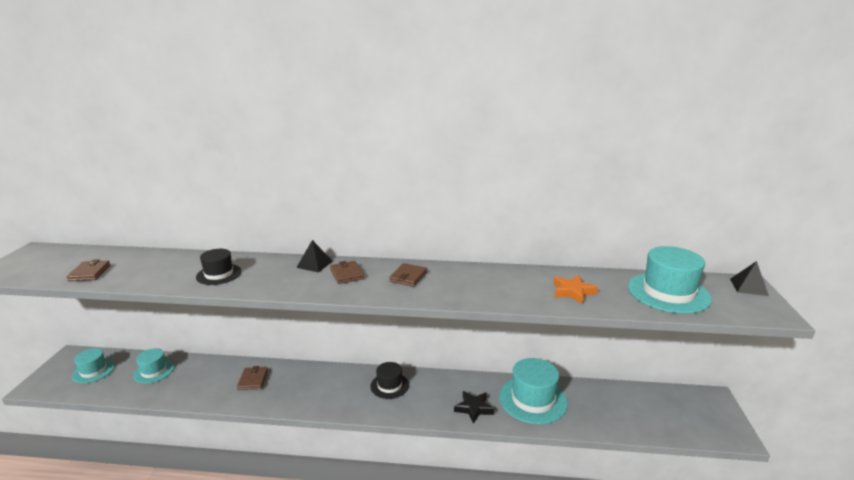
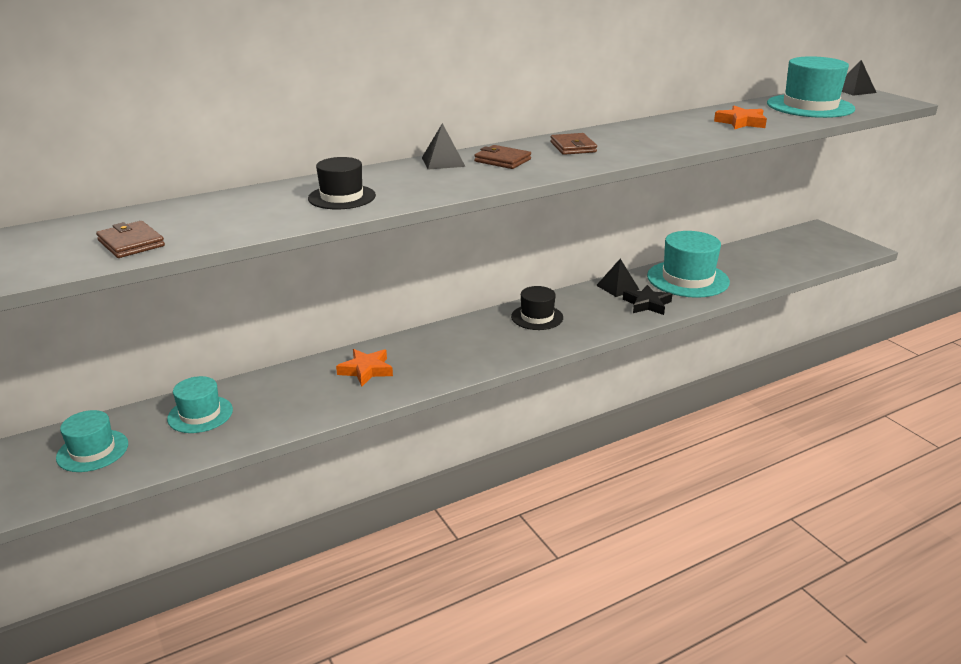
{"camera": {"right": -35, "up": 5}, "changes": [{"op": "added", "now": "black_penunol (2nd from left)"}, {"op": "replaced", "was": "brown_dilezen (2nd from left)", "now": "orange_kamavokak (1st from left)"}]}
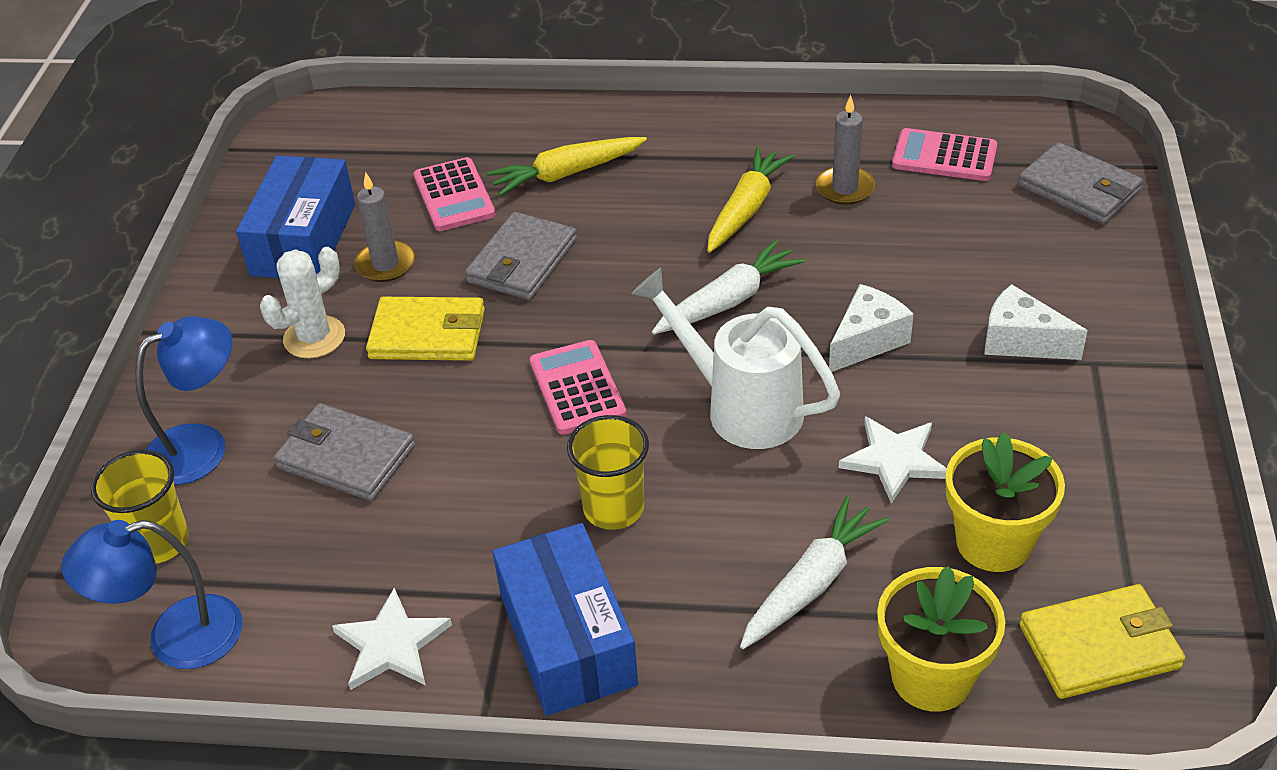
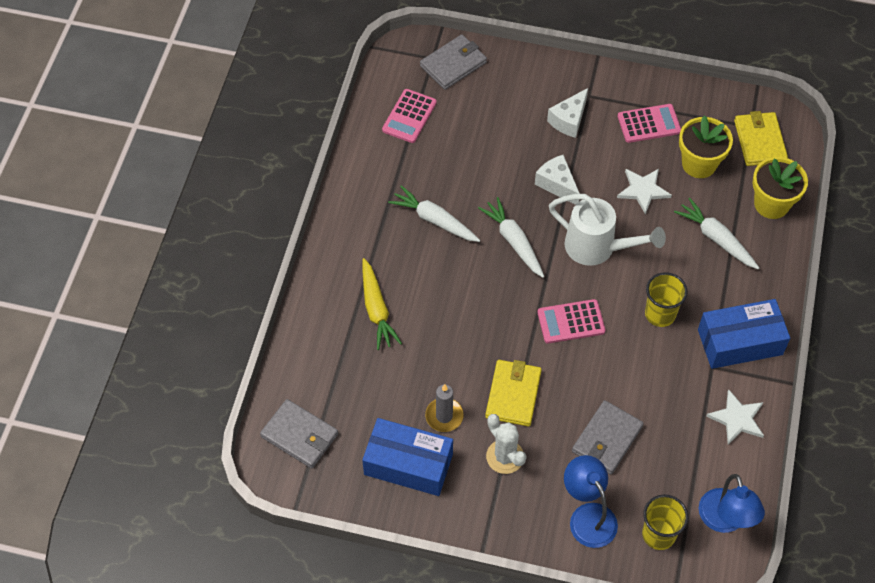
{"camera": {"right": -85, "up": 15}, "changes": [{"op": "removed", "was": "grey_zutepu (2nd from left)"}, {"op": "moved", "was": "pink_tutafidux (1st from left in the first image)", "now": "pink_tutafidux (3rd from left)"}, {"op": "moved", "was": "grey_dilezen (2nd from left in the first image)", "now": "grey_dilezen (1st from left)"}, {"op": "recoloured", "was": "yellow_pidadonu (2nd from left)", "now": "white_pidadonu (1st from left)"}, {"op": "turned", "was": "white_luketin", "clockwise": -105}]}
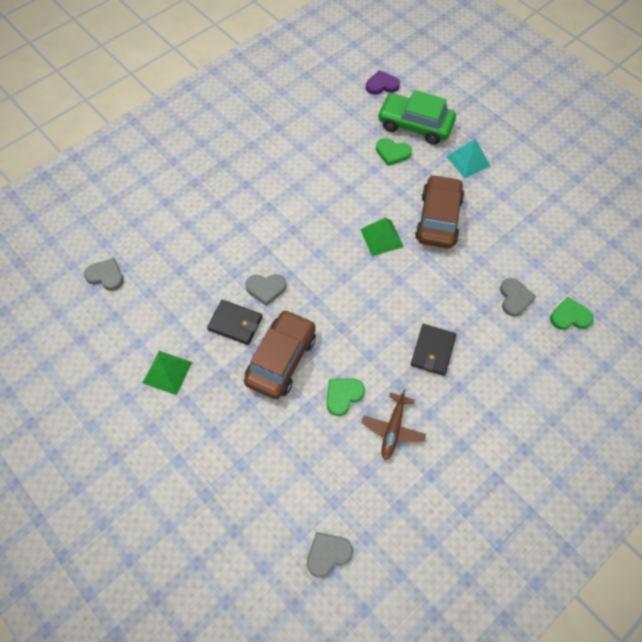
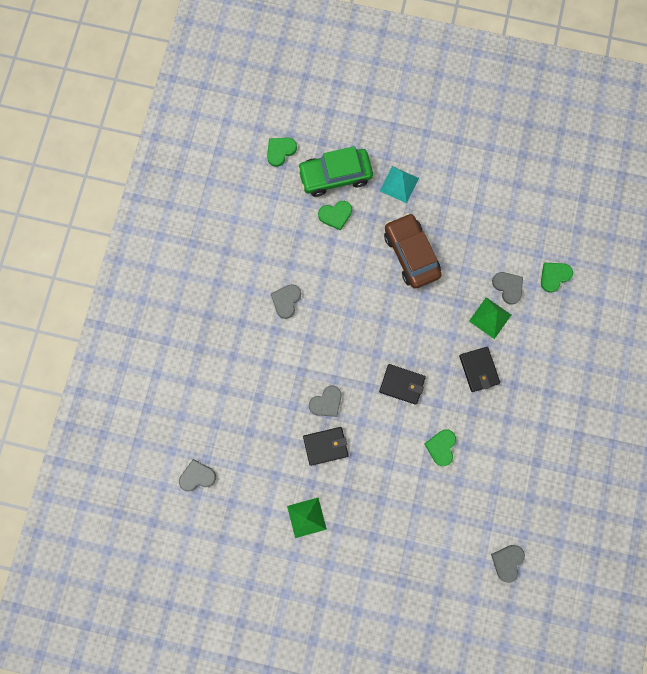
{"camera": {"right": -35, "up": 15}, "changes": [{"op": "removed", "was": "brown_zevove (1st from left)"}, {"op": "removed", "was": "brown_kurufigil"}, {"op": "added", "now": "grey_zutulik (2nd from left)"}, {"op": "added", "now": "black_dilezen (2nd from left)"}, {"op": "moved", "was": "green_penunol (2nd from left)"}, {"op": "recoloured", "was": "purple_zutulik", "now": "green_zutulik (1st from left)"}]}
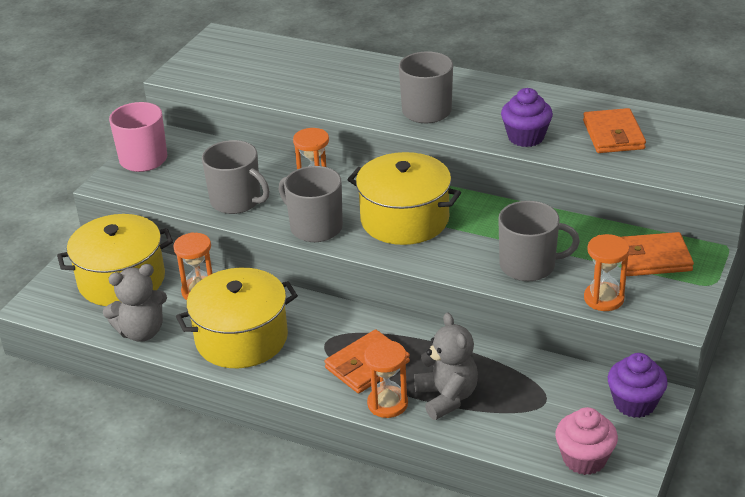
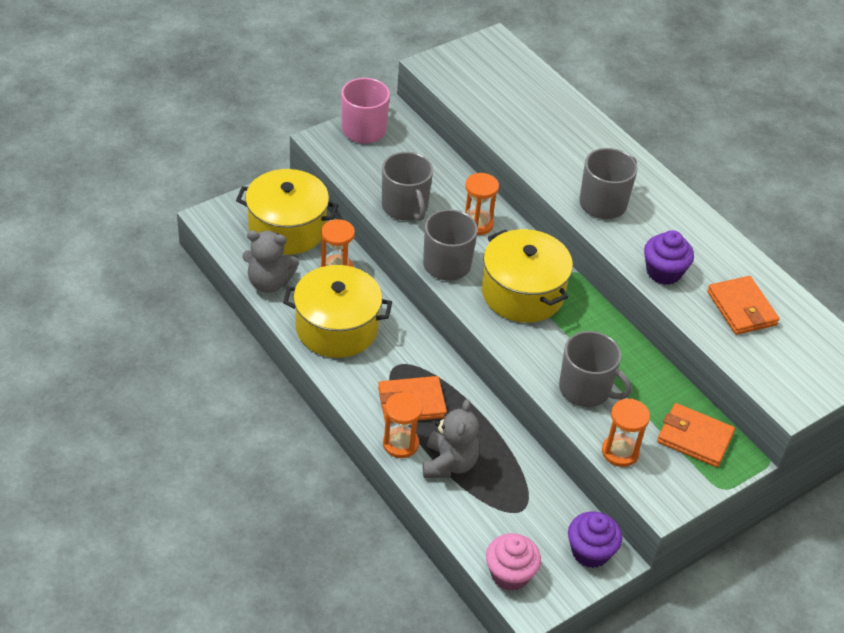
{"camera": {"right": 25, "up": 10}, "changes": [{"op": "turned", "was": "orange_dilezen (2nd from left in the first image)", "clockwise": -45}]}
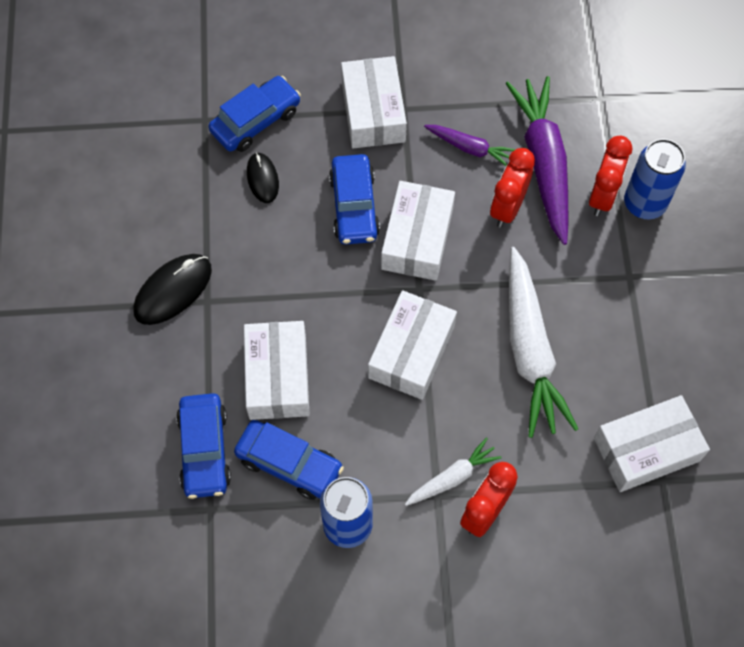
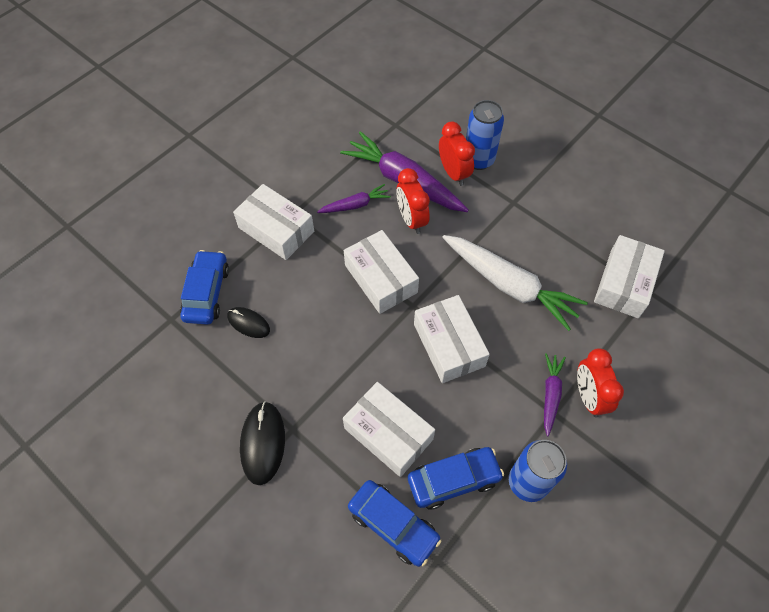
{"camera": {"right": -45, "up": -5}, "changes": [{"op": "removed", "was": "blue_zevove (4th from left)"}, {"op": "recoloured", "was": "white_pidadonu (1st from left)", "now": "purple_pidadonu (3rd from left)"}]}
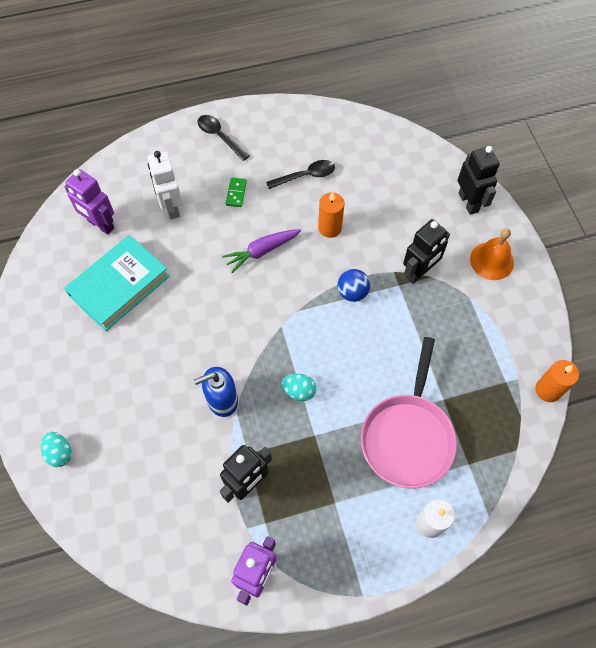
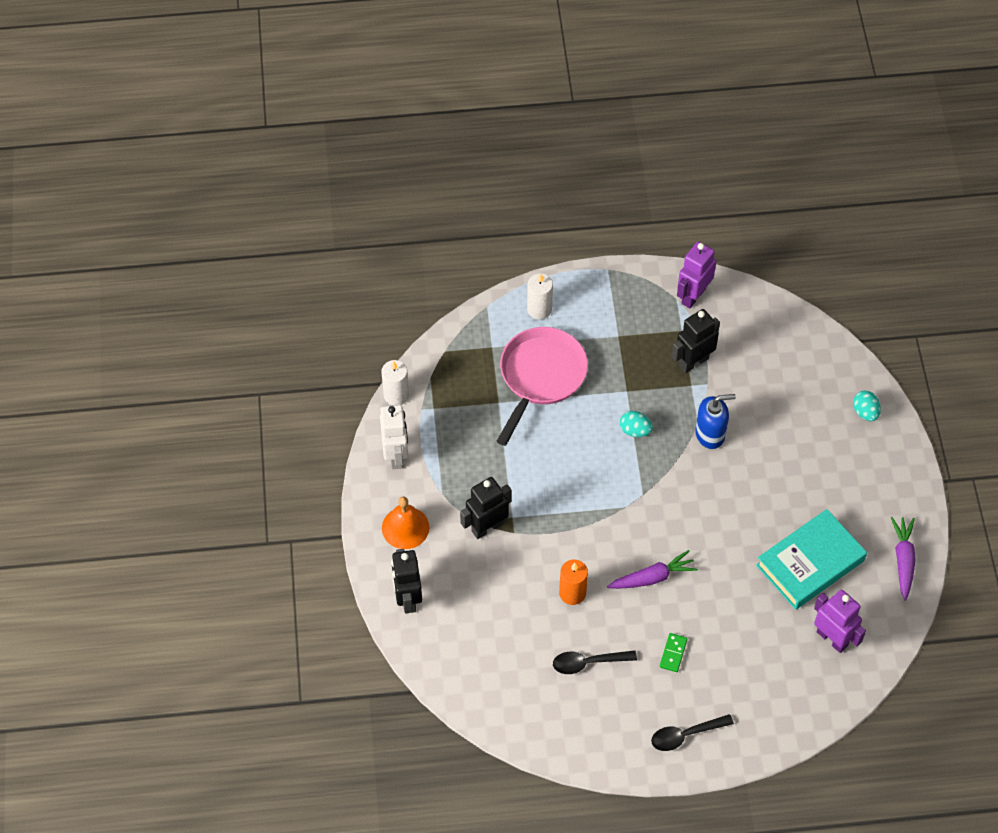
{"camera": {"right": -170, "up": -5}, "changes": [{"op": "removed", "was": "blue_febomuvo"}, {"op": "added", "now": "purple_pidadonu (2nd from left)"}, {"op": "moved", "was": "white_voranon"}, {"op": "recoloured", "was": "orange_zutepu (2nd from left)", "now": "white_zutepu (1st from left)"}, {"op": "turned", "was": "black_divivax (1st from left in the first image)", "clockwise": 105}]}
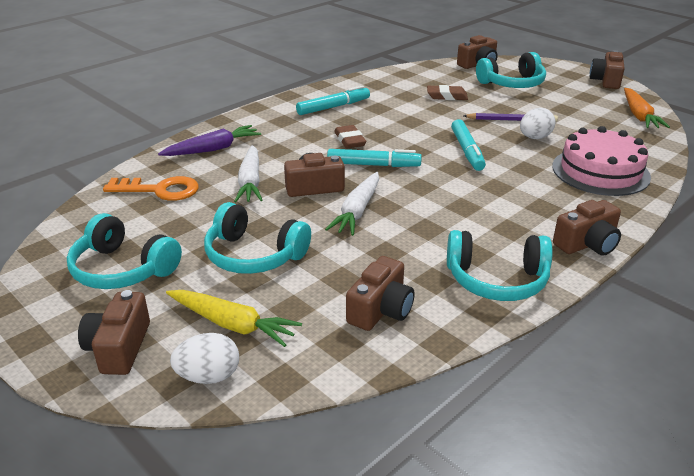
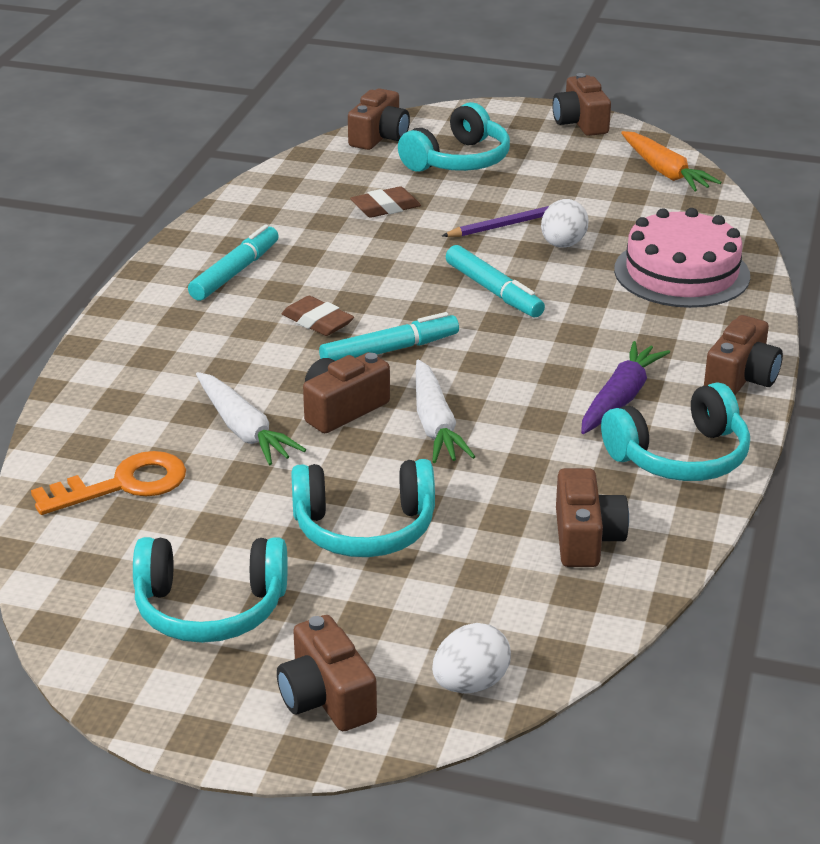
{"camera": {"right": -30, "up": 0}, "changes": [{"op": "removed", "was": "yellow_pidadonu"}, {"op": "moved", "was": "purple_pidadonu"}]}
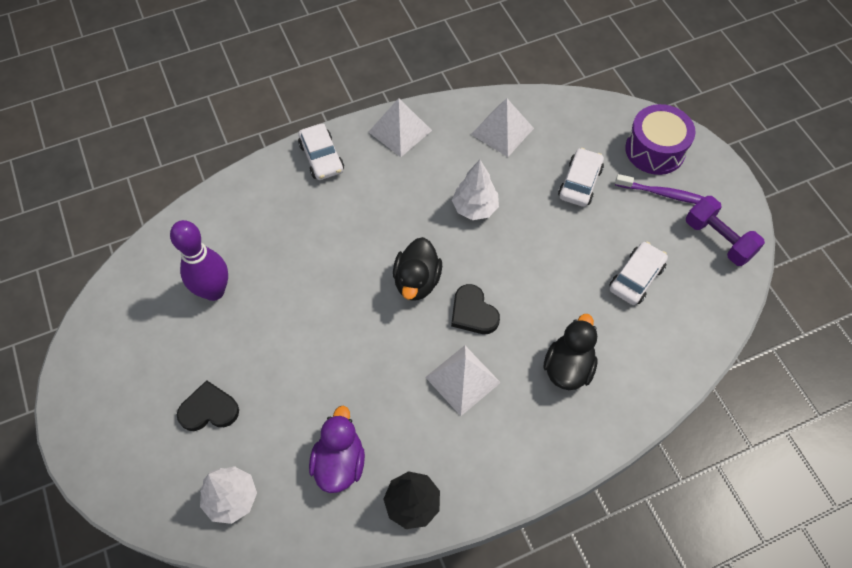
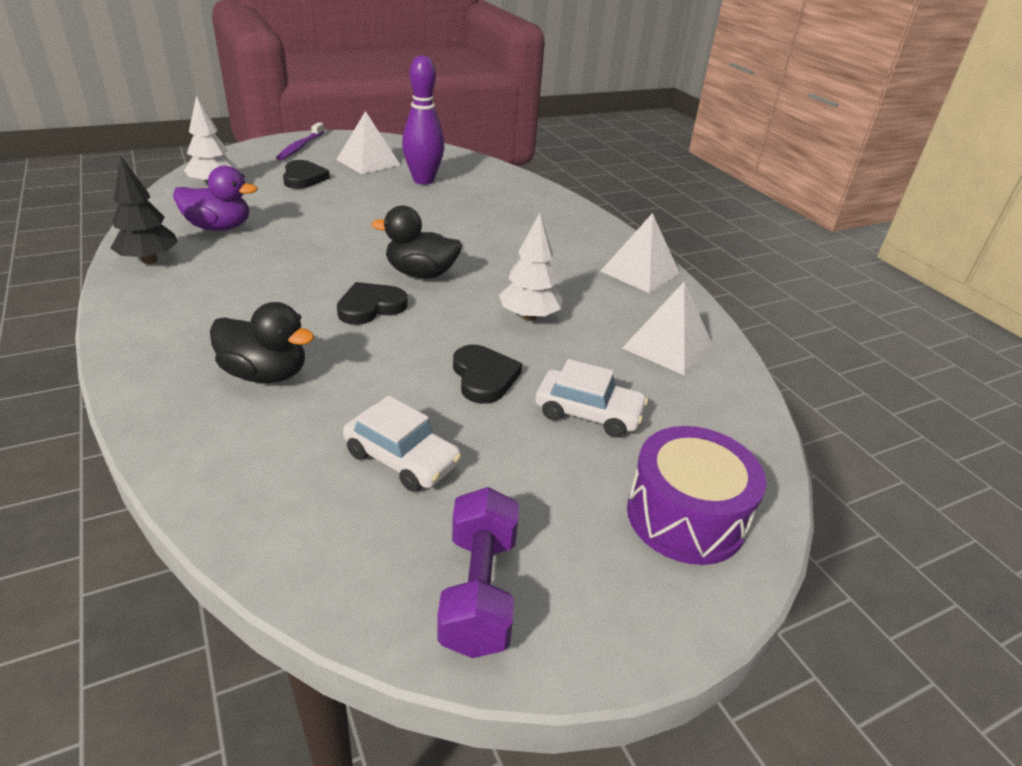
{"camera": {"right": 85, "up": -25}, "changes": [{"op": "removed", "was": "white_zevove (1st from left)"}, {"op": "added", "now": "black_zutulik (3rd from left)"}, {"op": "moved", "was": "white_penunol (2nd from left in the first image)", "now": "white_penunol (1st from left)"}, {"op": "moved", "was": "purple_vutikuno"}, {"op": "turned", "was": "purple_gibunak", "clockwise": -45}]}
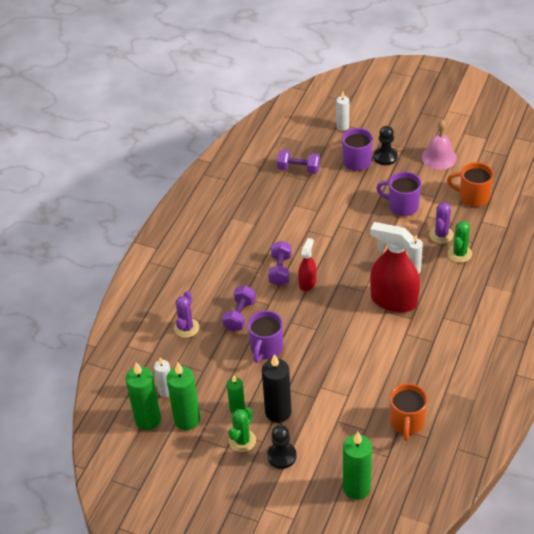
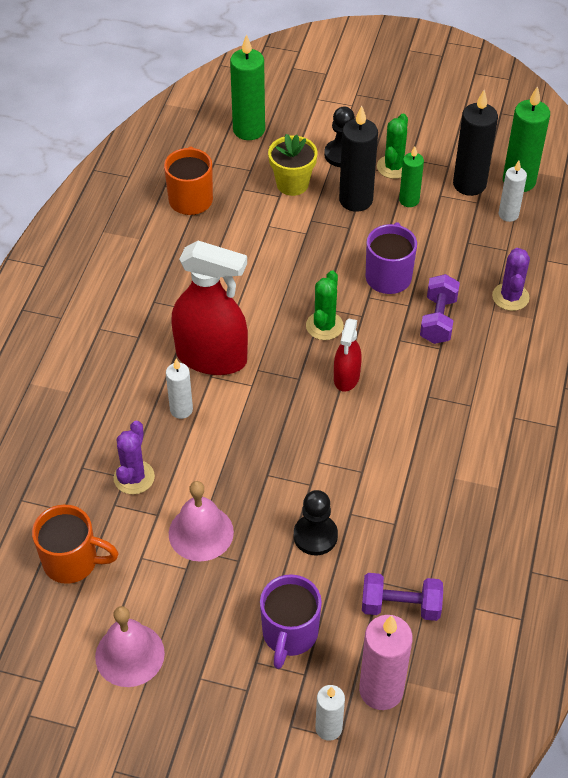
{"camera": {"right": 170, "up": 5}, "changes": [{"op": "removed", "was": "purple_gibunak (2nd from left)"}, {"op": "added", "now": "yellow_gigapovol"}, {"op": "added", "now": "pink_zutepu"}, {"op": "moved", "was": "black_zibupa (2nd from left in the first image)", "now": "black_zibupa (1st from left)"}, {"op": "moved", "was": "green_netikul (2nd from left in the first image)", "now": "green_netikul (1st from left)"}, {"op": "replaced", "was": "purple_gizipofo (3rd from left)", "now": "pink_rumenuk (2nd from left)"}, {"op": "recoloured", "was": "green_zutepu (2nd from left)", "now": "black_zutepu (2nd from left)"}]}
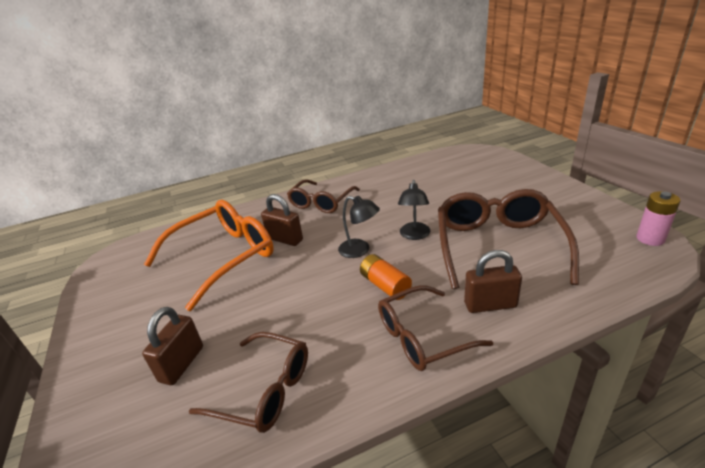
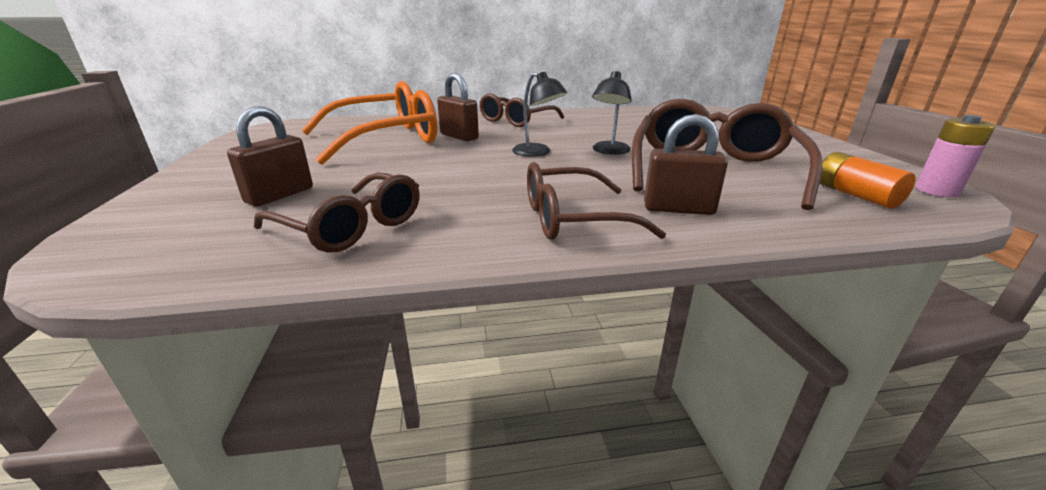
{"camera": {"right": 10, "up": -5}, "changes": [{"op": "moved", "was": "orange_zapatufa"}]}
